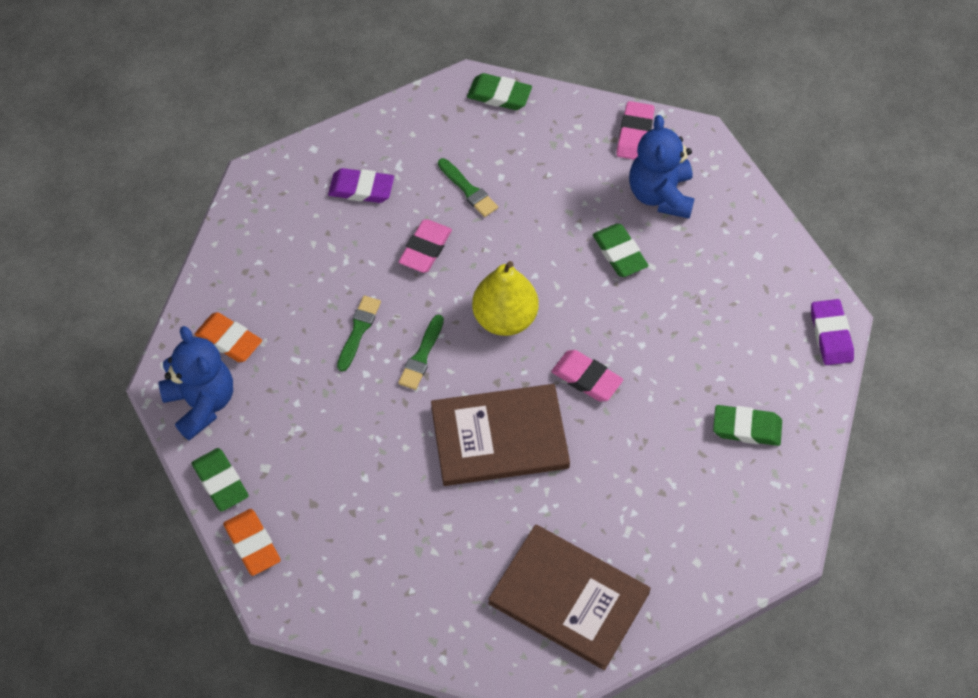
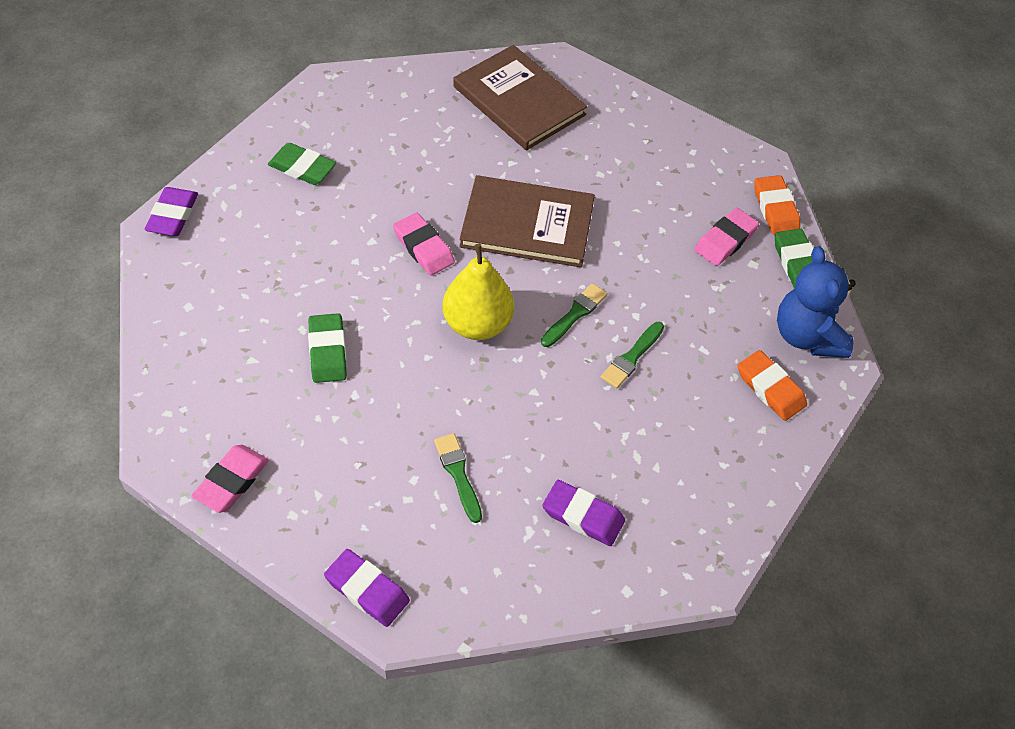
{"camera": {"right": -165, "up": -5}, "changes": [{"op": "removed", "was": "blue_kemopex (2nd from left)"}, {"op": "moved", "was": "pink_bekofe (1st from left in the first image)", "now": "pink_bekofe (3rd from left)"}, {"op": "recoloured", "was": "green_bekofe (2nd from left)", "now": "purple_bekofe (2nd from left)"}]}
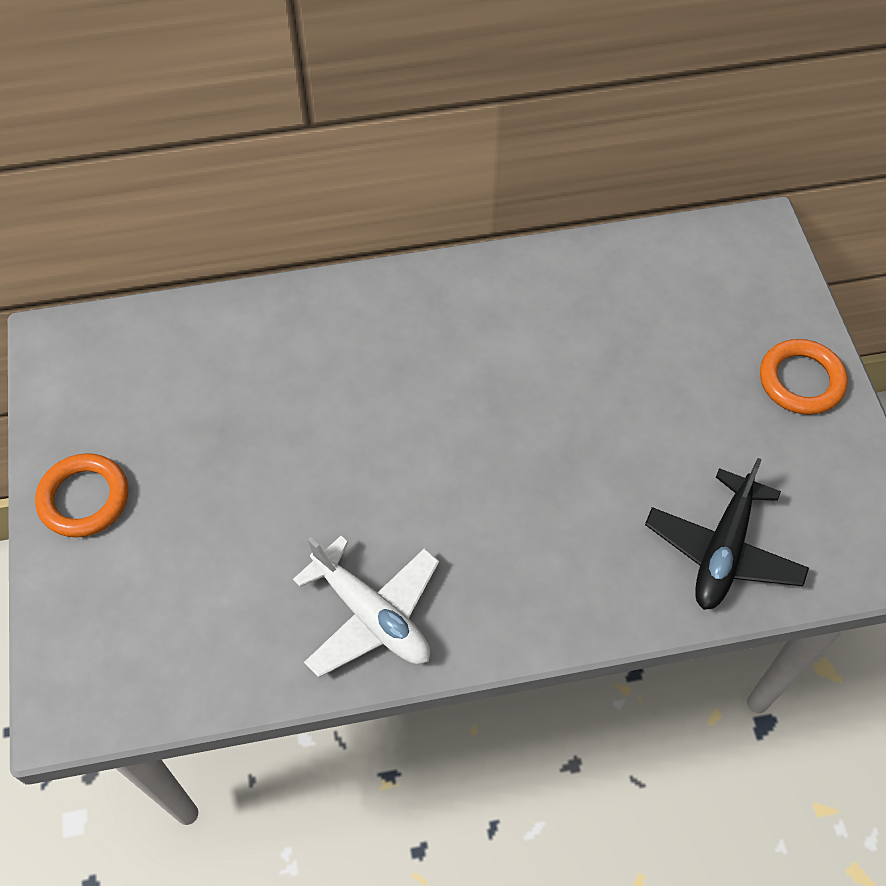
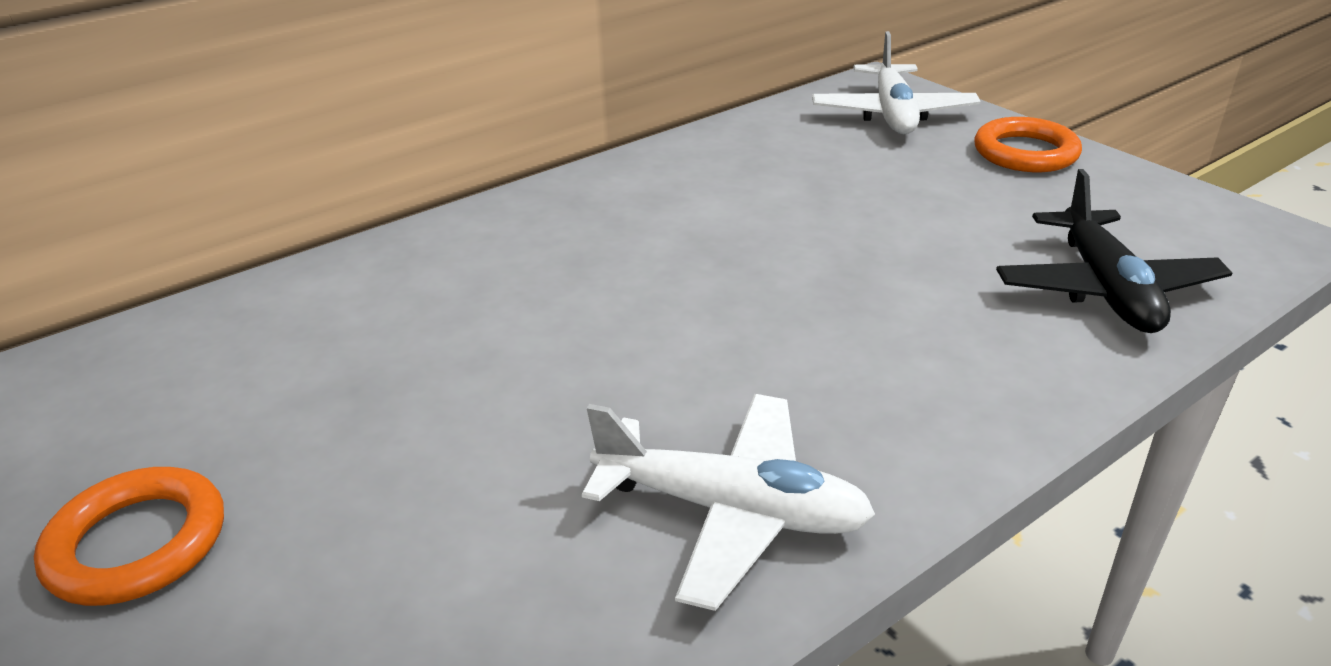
{"camera": {"right": -25, "up": -25}, "changes": [{"op": "added", "now": "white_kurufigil (2nd from left)"}]}
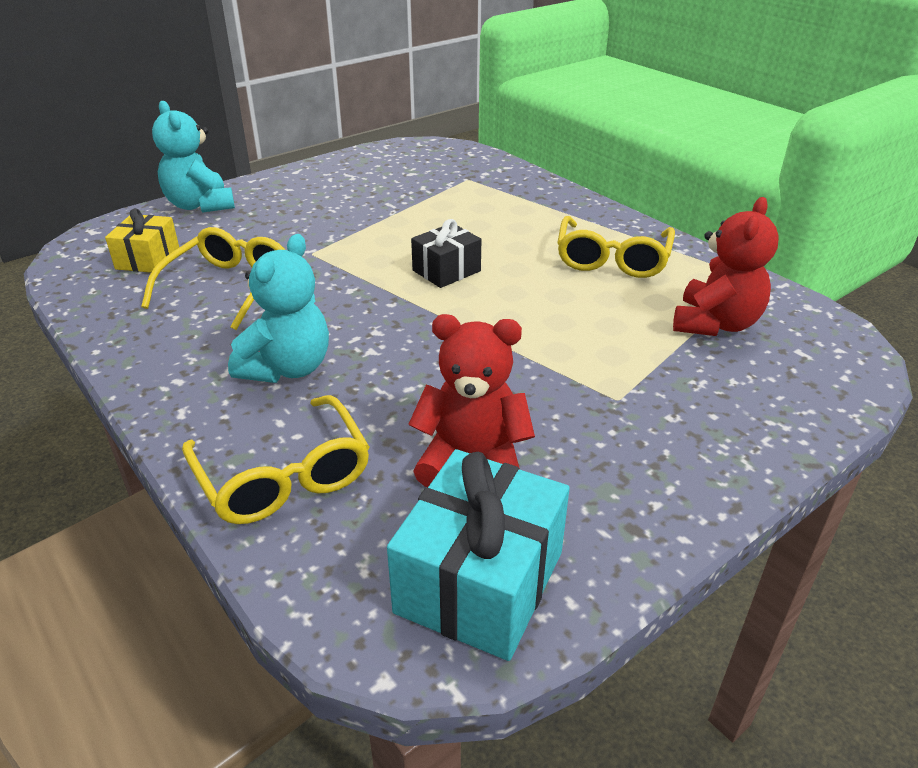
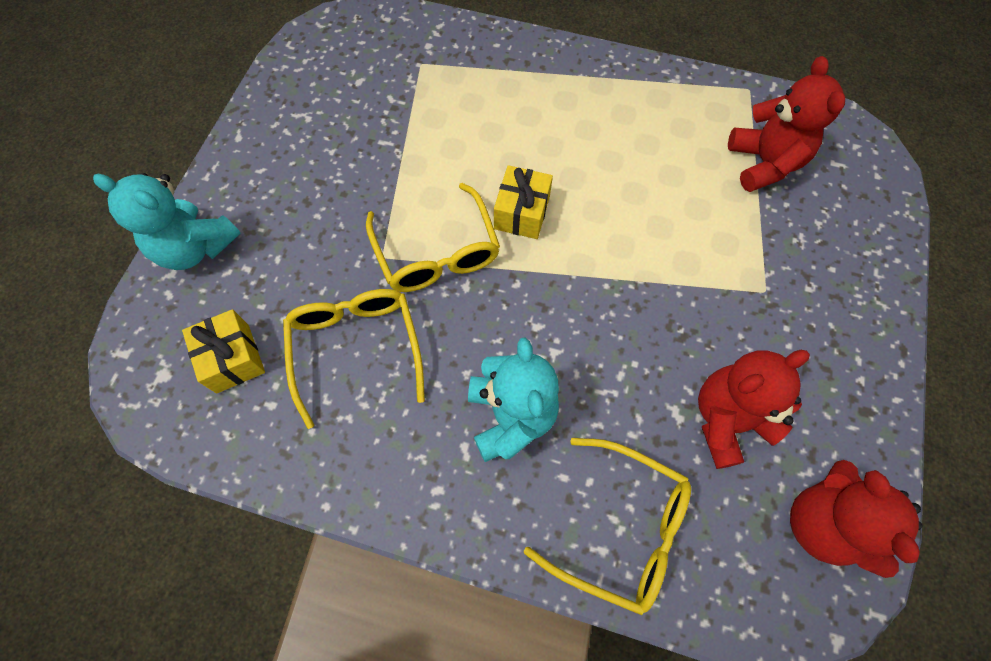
{"camera": {"right": -35, "up": 30}, "changes": [{"op": "moved", "was": "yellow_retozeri (3rd from left in the first image)", "now": "yellow_retozeri (2nd from left)"}, {"op": "replaced", "was": "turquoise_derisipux", "now": "red_kemopex (3rd from left)"}, {"op": "recoloured", "was": "black_derisipux", "now": "yellow_derisipux (2nd from left)"}]}
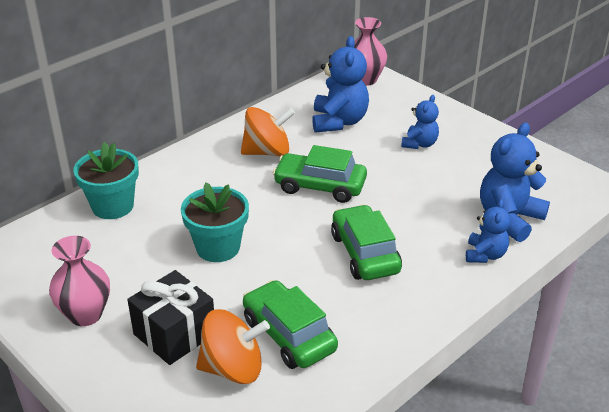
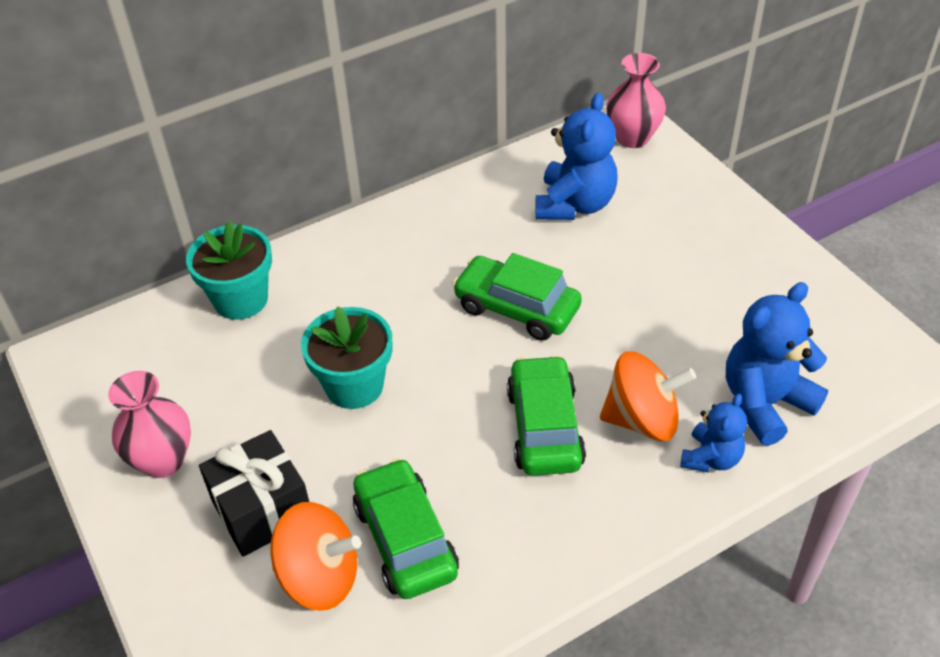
{"camera": {"right": 15, "up": 10}, "changes": [{"op": "removed", "was": "blue_kemopex (2nd from left)"}, {"op": "moved", "was": "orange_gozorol (2nd from left)"}]}
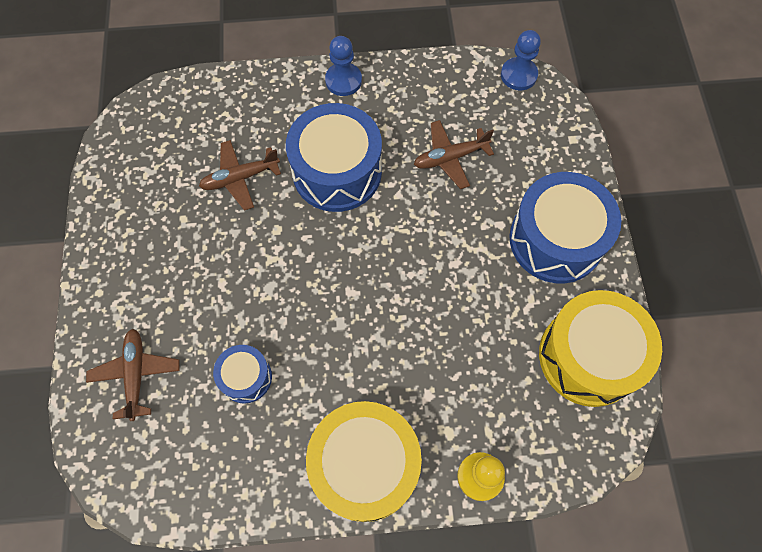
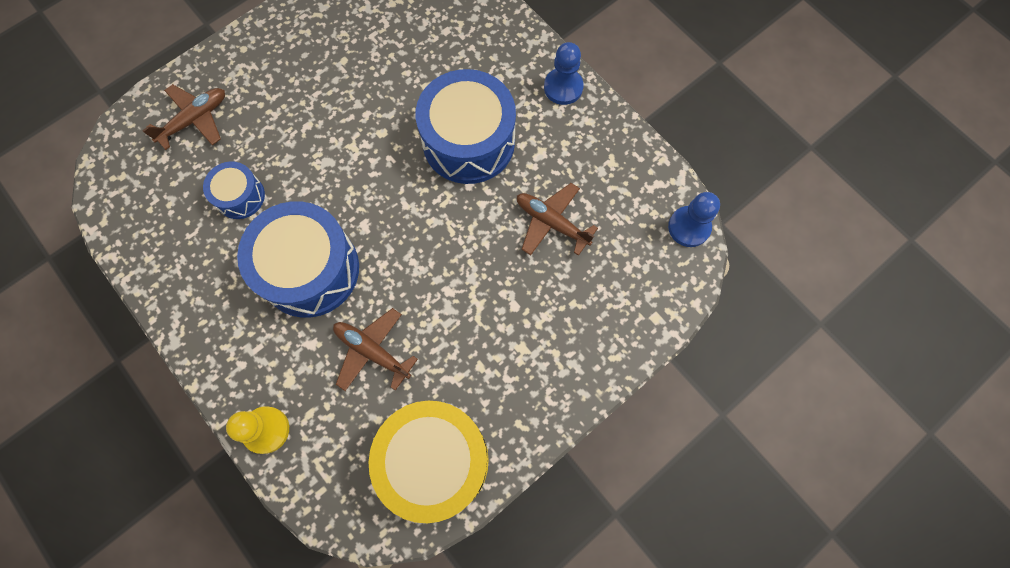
{"camera": {"right": 55, "up": 5}, "changes": [{"op": "removed", "was": "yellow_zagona (1st from left)"}, {"op": "moved", "was": "brown_kurufigil (2nd from left)"}, {"op": "moved", "was": "blue_zagona (3rd from left in the first image)", "now": "blue_zagona (2nd from left)"}]}
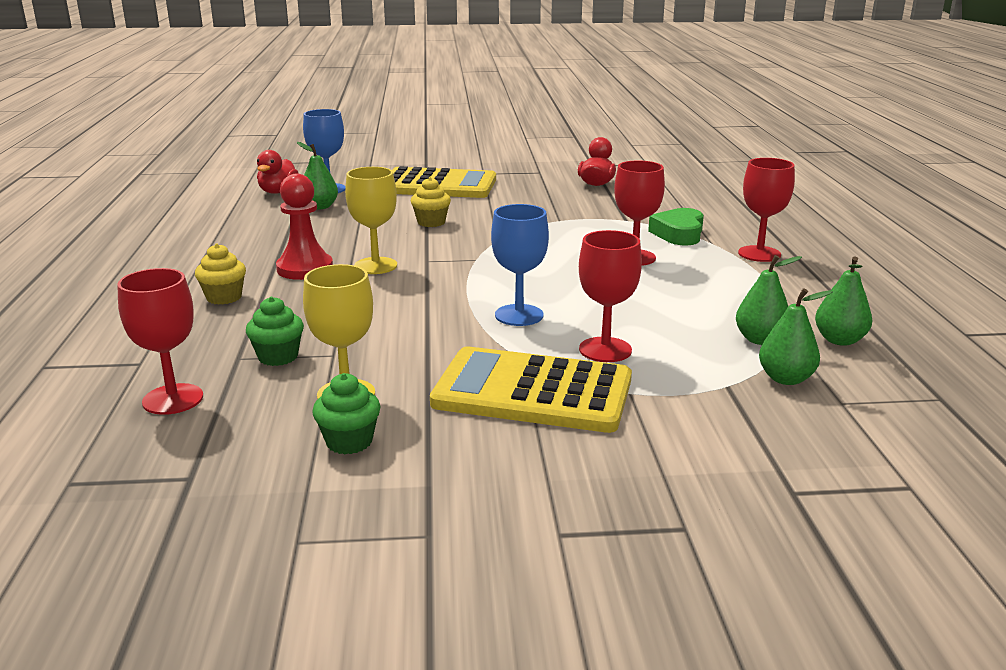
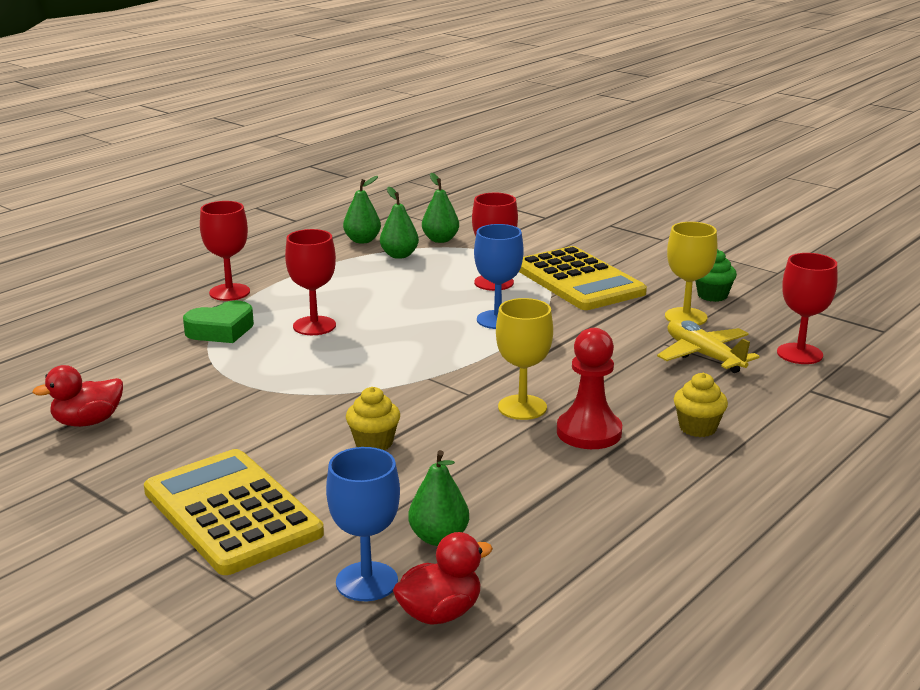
{"camera": {"right": -135, "up": 0}, "changes": [{"op": "replaced", "was": "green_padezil (1st from left)", "now": "yellow_kurufigil"}]}
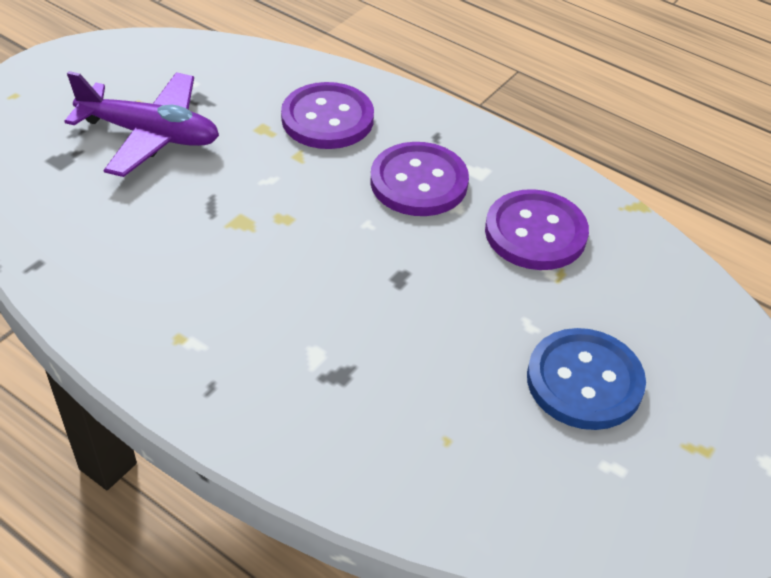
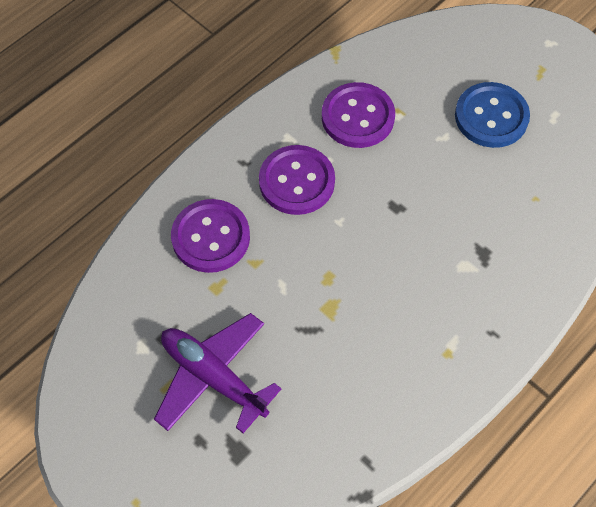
{"camera": {"right": -80, "up": 15}, "changes": [{"op": "turned", "was": "purple_kurufigil", "clockwise": -75}]}
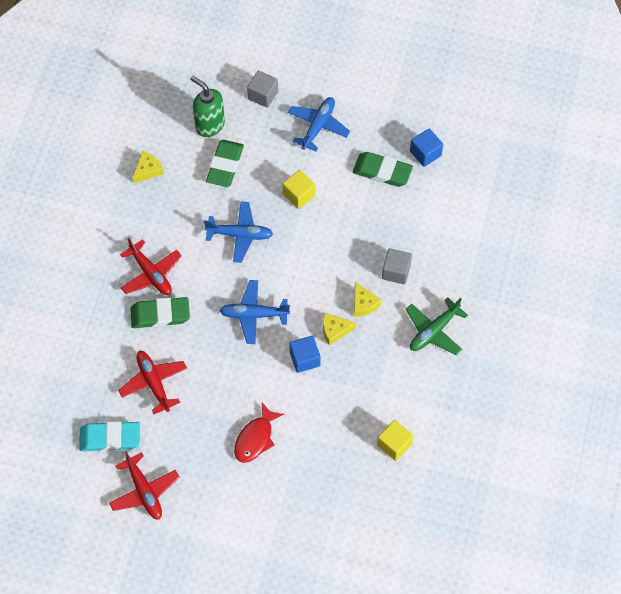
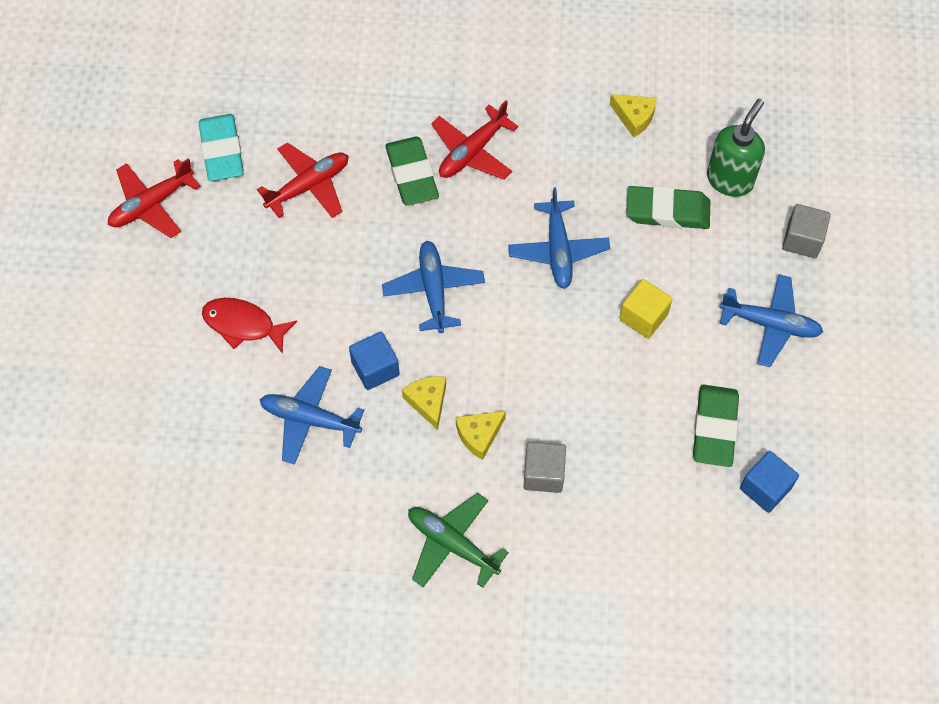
{"camera": {"right": 80, "up": 0}, "changes": [{"op": "removed", "was": "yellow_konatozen (2nd from left)"}, {"op": "added", "now": "blue_kurufigil (1st from left)"}]}
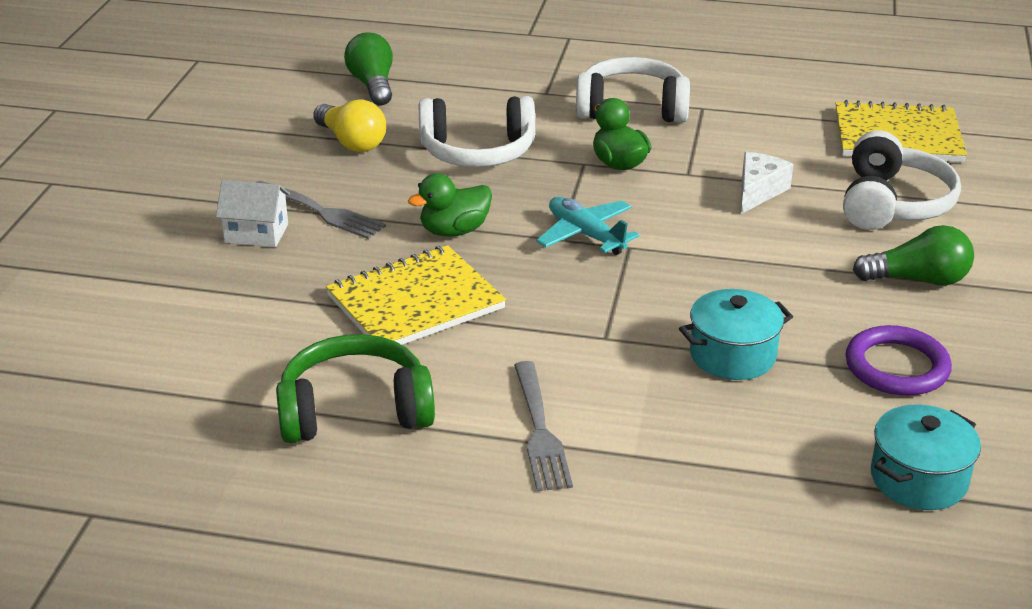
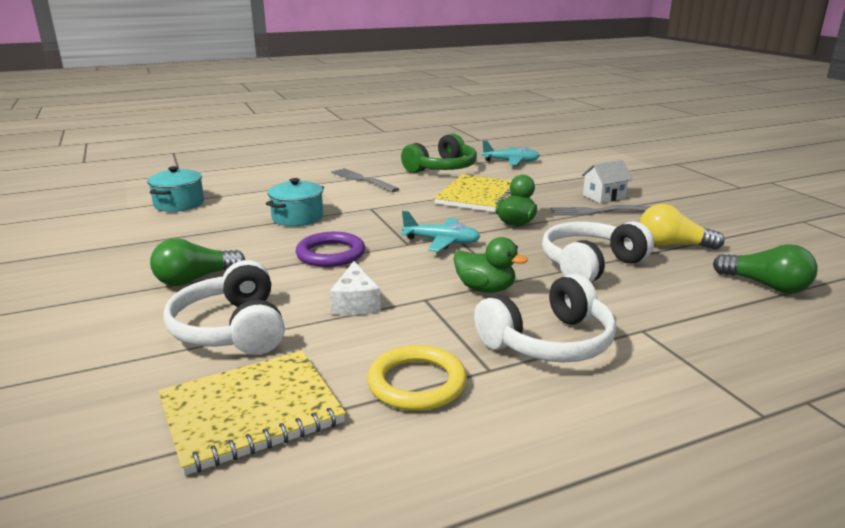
{"camera": {"right": 145, "up": -10}, "changes": [{"op": "added", "now": "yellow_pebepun"}, {"op": "added", "now": "turquoise_kurufigil (2nd from left)"}, {"op": "moved", "was": "purple_pebepun"}]}
